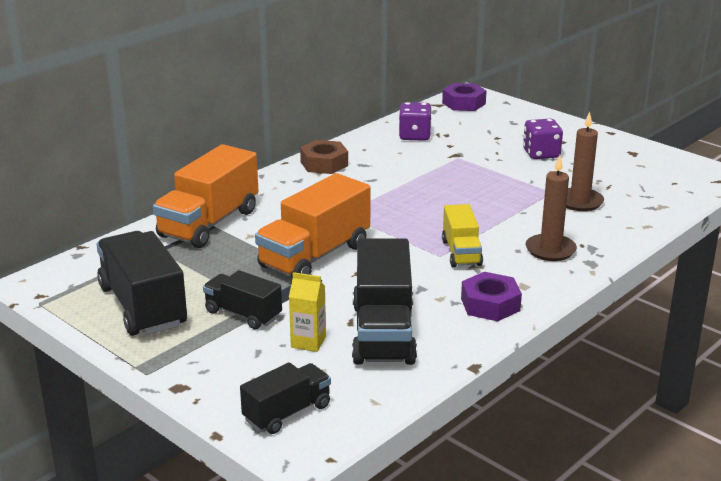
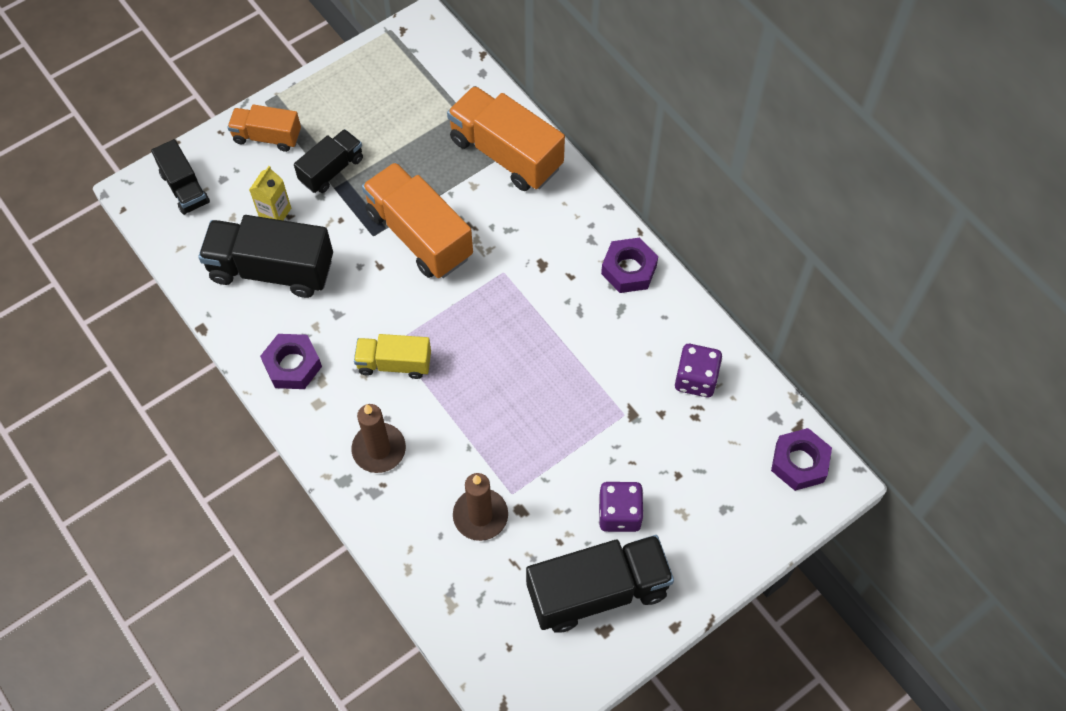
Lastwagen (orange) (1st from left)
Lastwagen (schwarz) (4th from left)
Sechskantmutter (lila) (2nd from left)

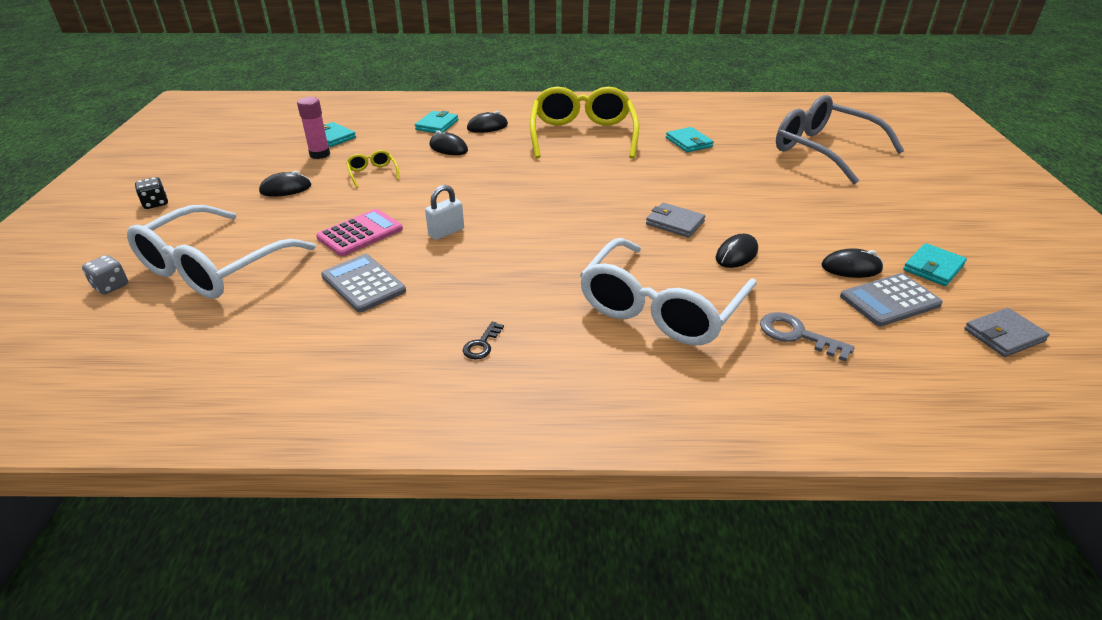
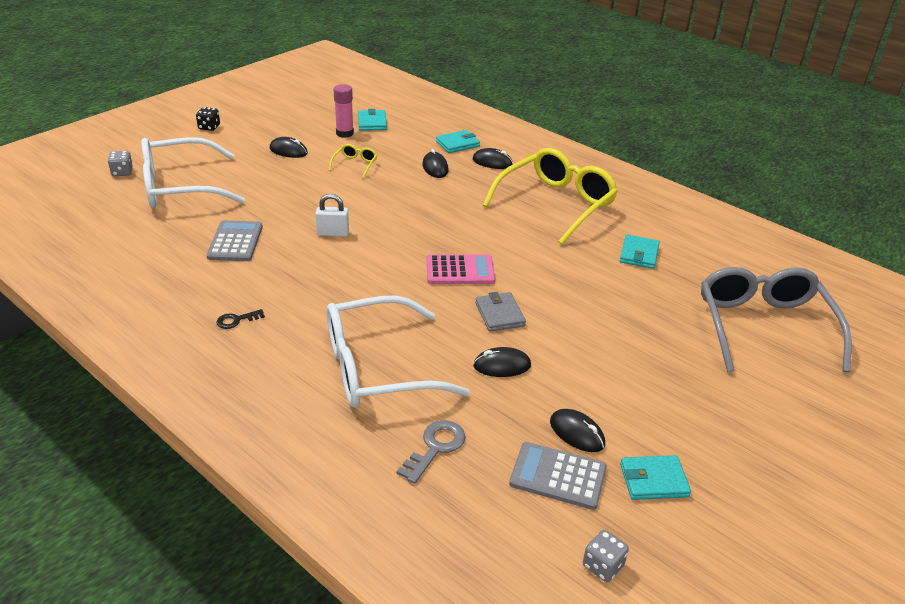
Taschenrechner (rosa)
Spielwürfel (grau) (2nd from left)
Schlüssel (grau)

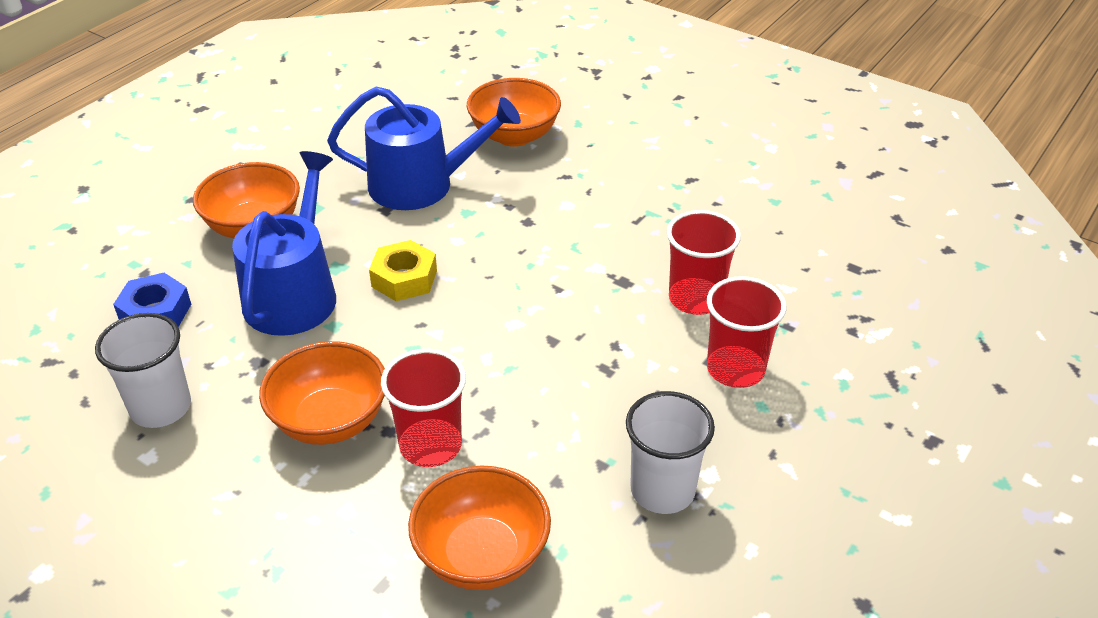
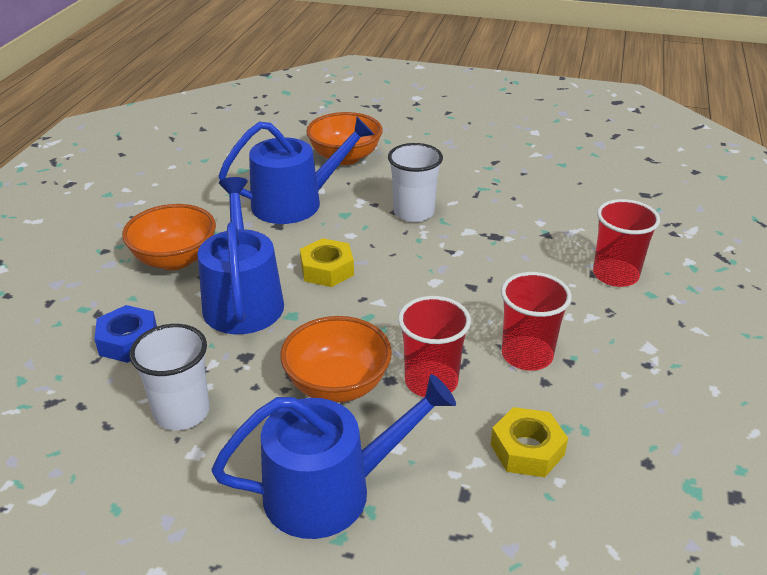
Gießkanne (blau) (3rd from left)
Becher (weiß) (2nd from left)
Becher (rot) (2nd from left)
Sechskantmutter (gelb) (2nd from left)

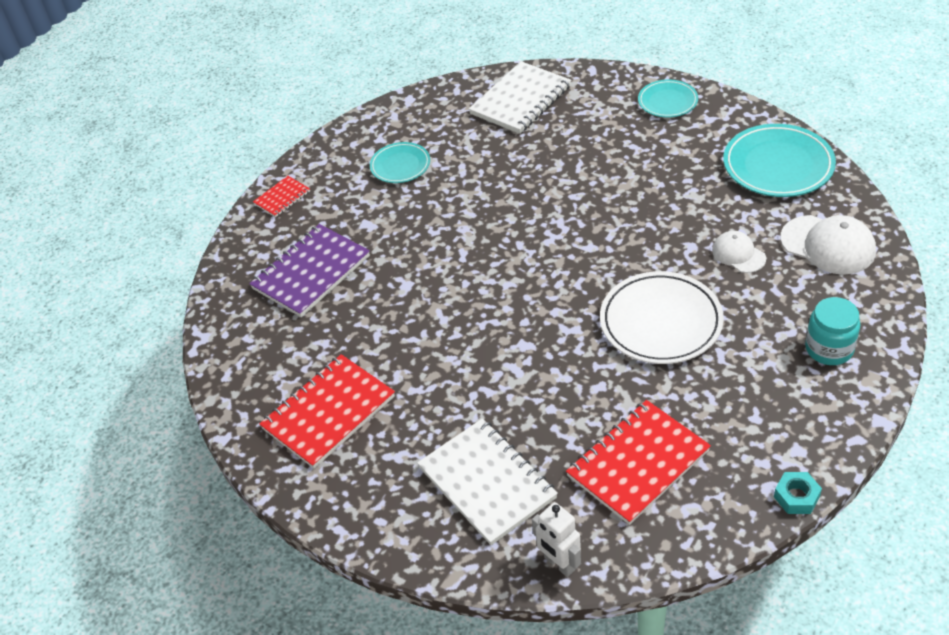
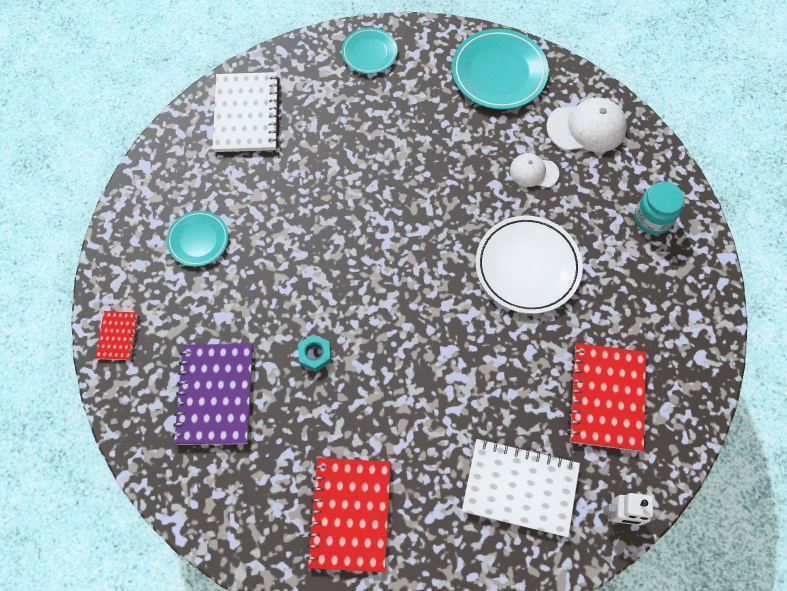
Sechskantmutter (türkis)

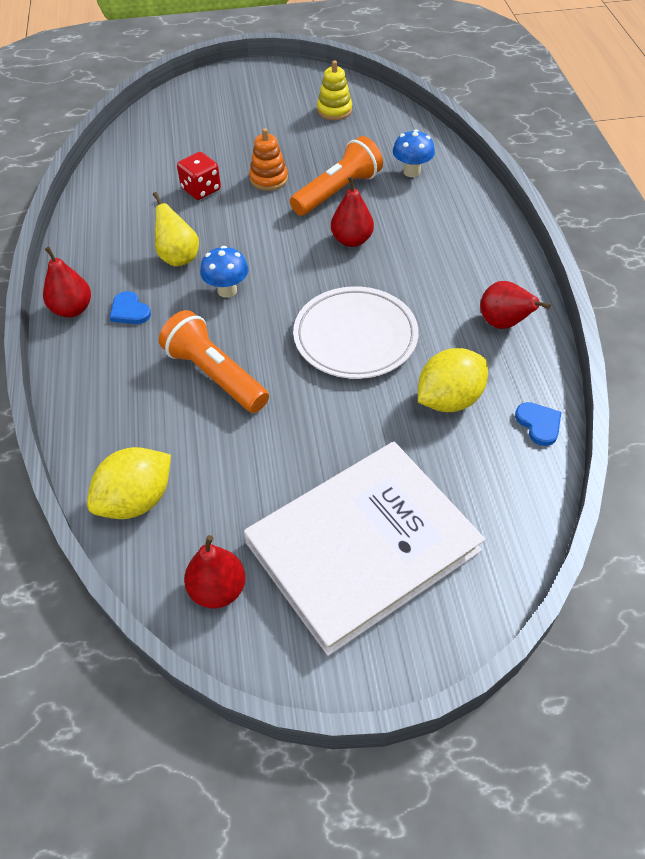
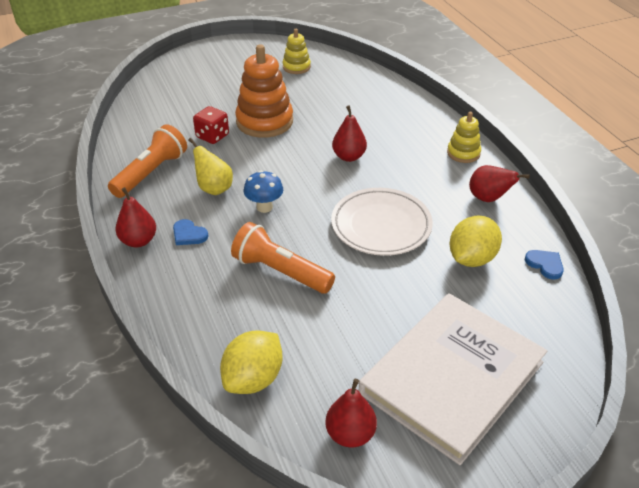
Pilz (blau) (2nd from left in the first image)
Stapelspielzeug (gelb) (2nd from left)
Taschenlampe (orange) (1st from left)
Stapelspielzeug (orange)

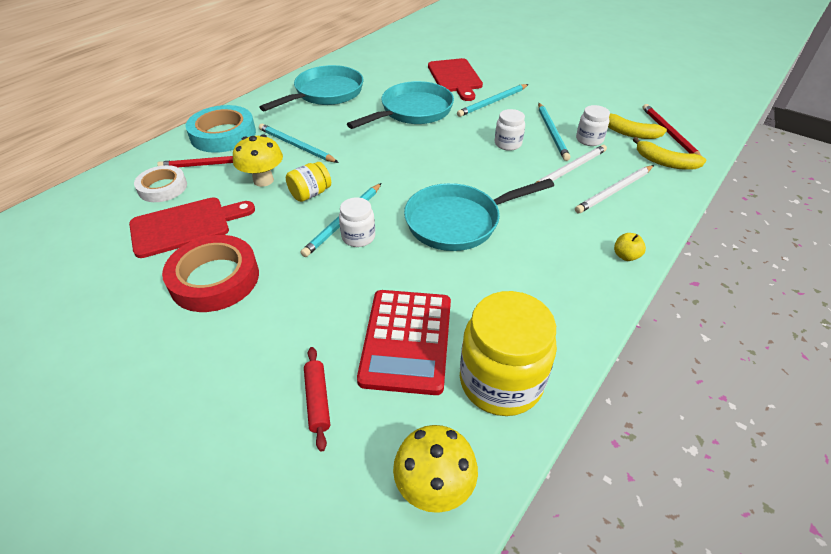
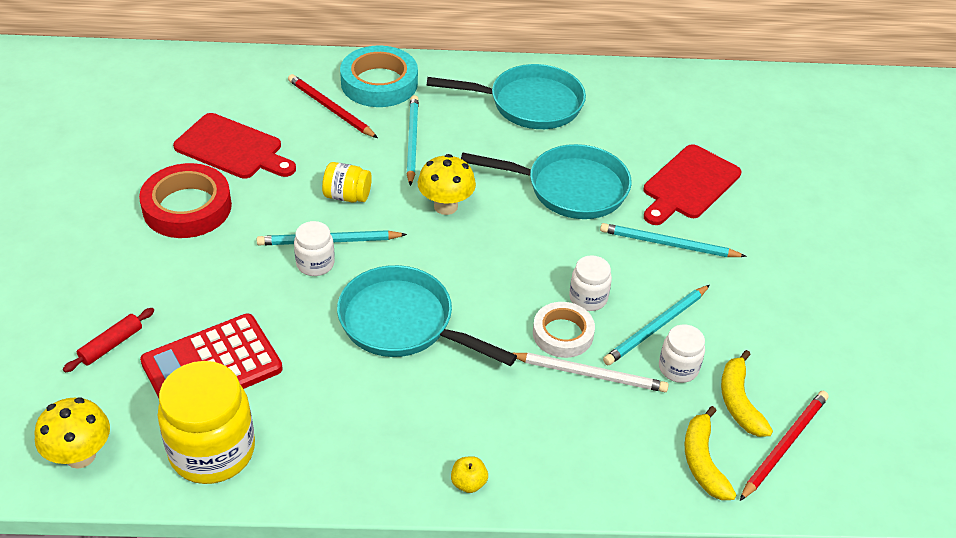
Bleistift (weiß) (2nd from left in the first image)
Klebeband (weiß)
Pilz (gelb) (2nd from left)

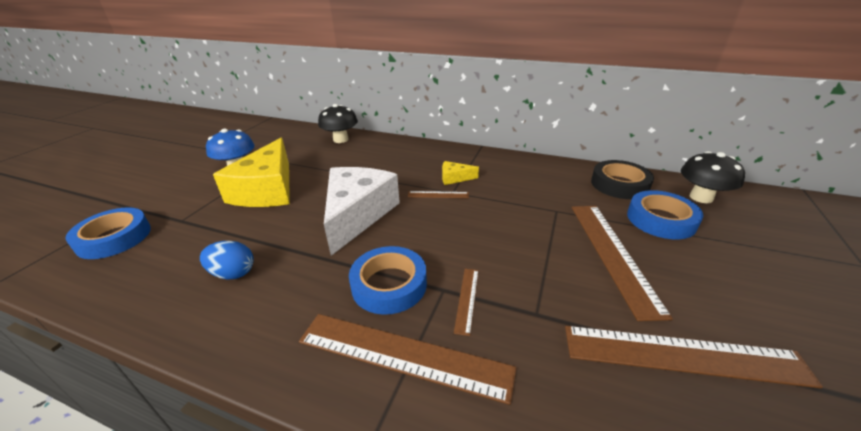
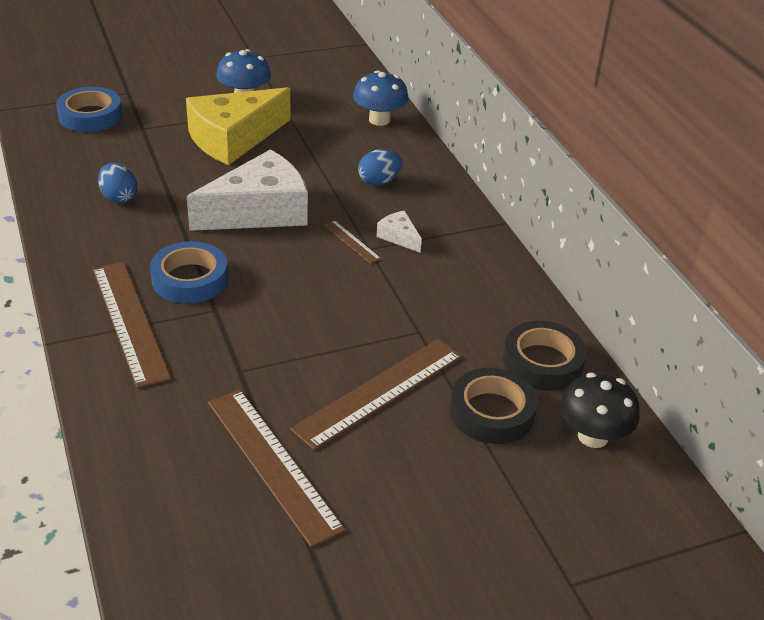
Lineal (braun) (3rd from left in the first image)
Ei (blau) (2nd from left)
Pilz (blau) (2nd from left)
Käse (weiß) (2nd from left)
Klebeband (schwarz) (1st from left)

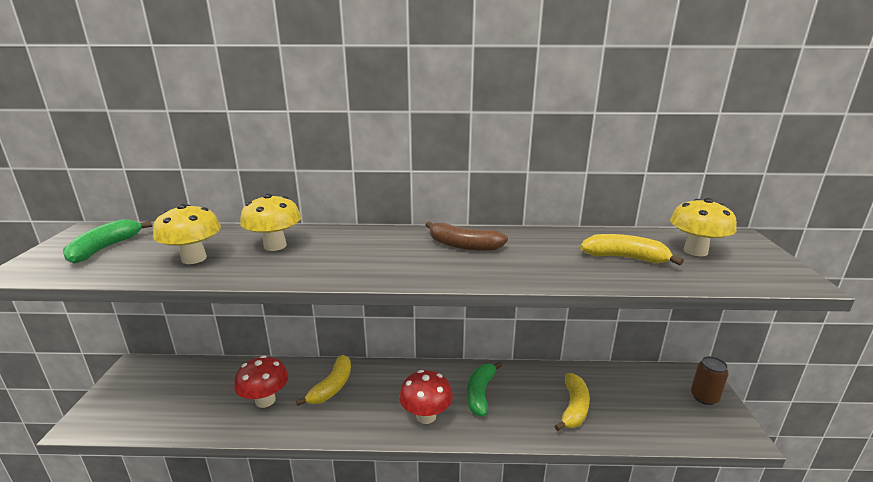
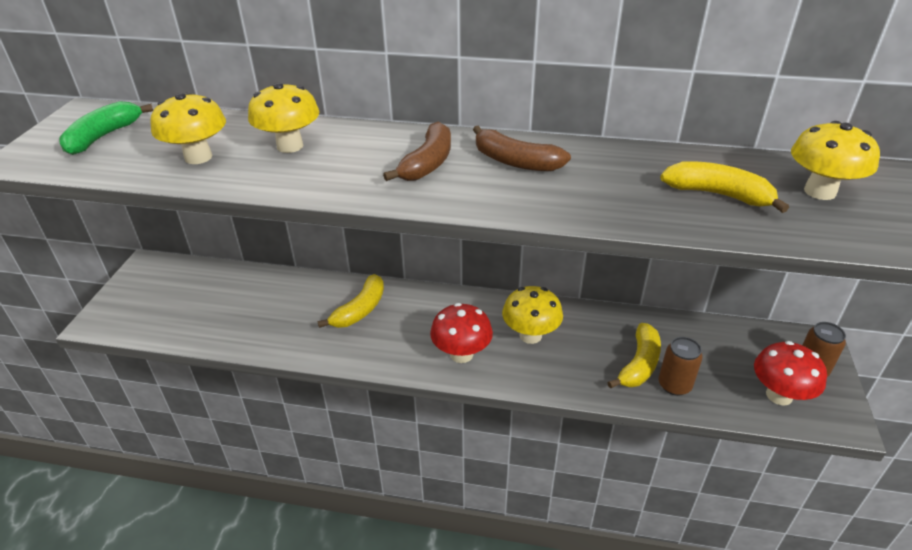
Banane (braun) (1st from left)
Dose (braun) (1st from left)
Pilz (rot) (2nd from left)
Pilz (gelb) (3rd from left)

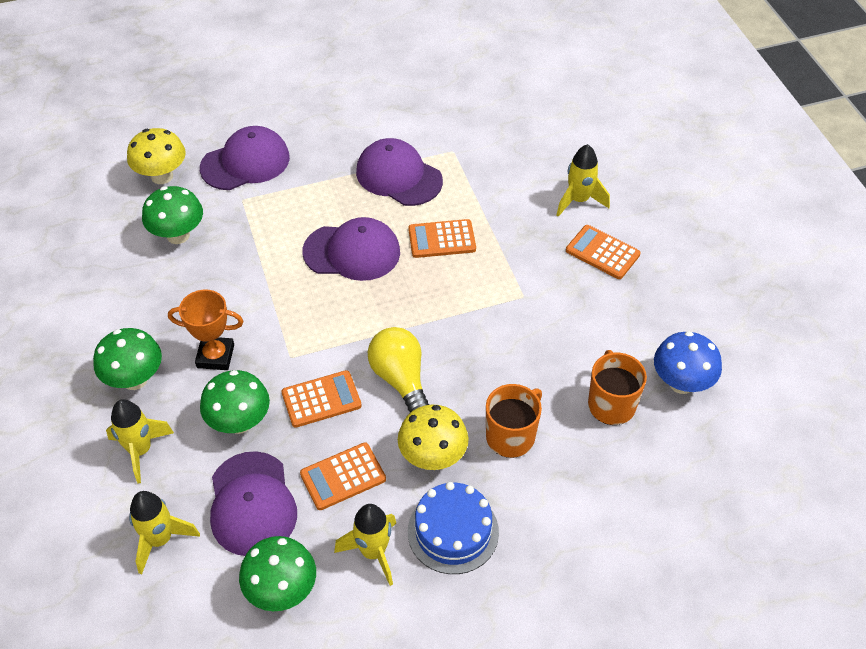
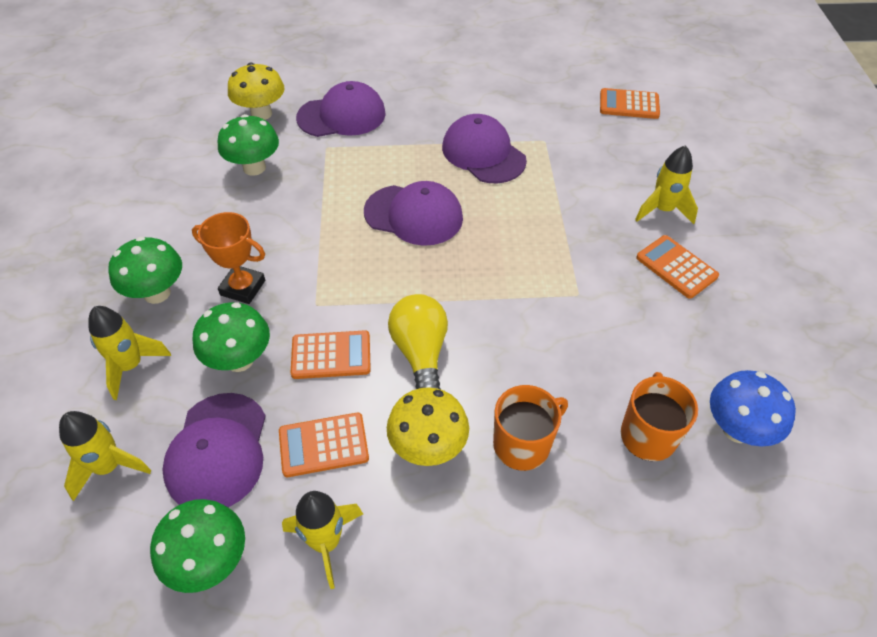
Kuchen (blau)
Taschenrechner (orange) (3rd from left)

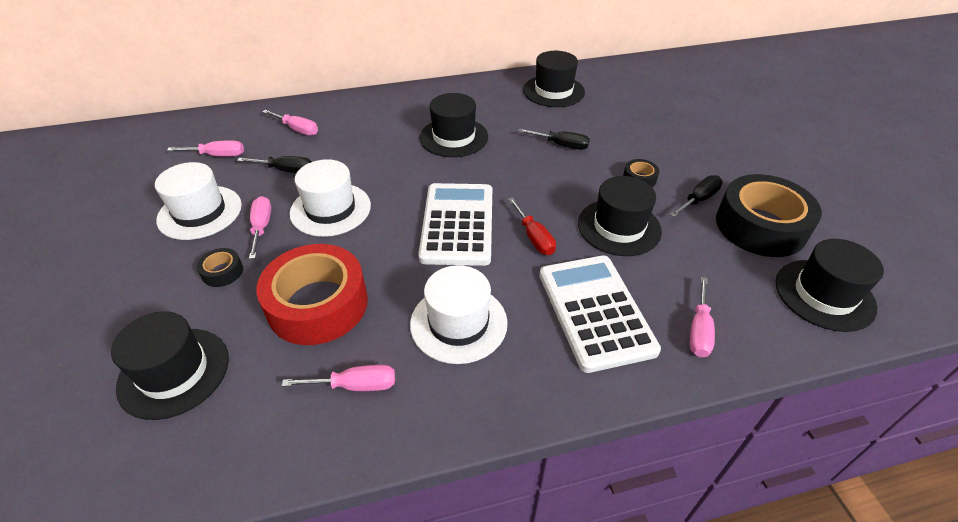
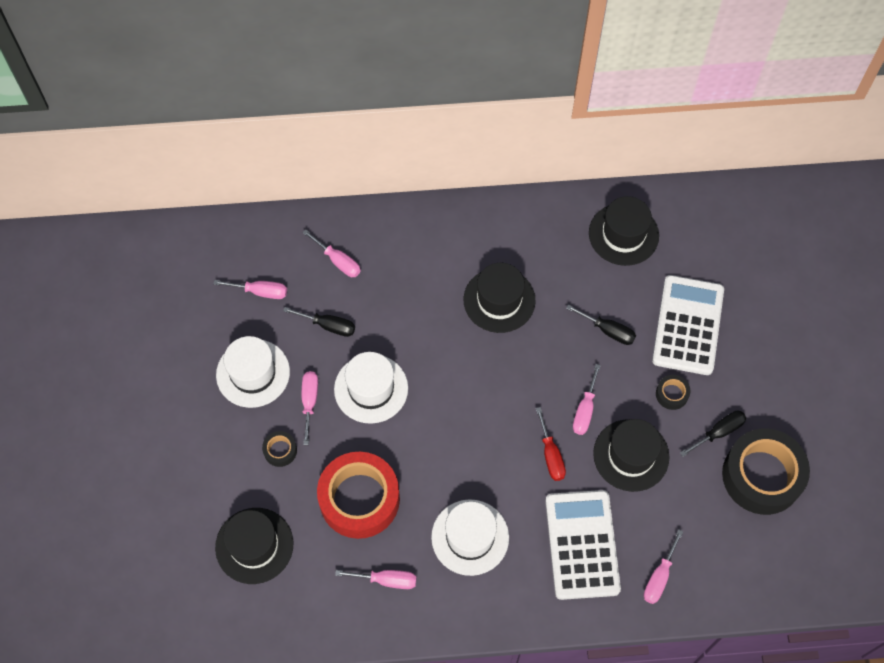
Hut (schwarz) (5th from left in the first image)
Schraubenzieher (rosa) (5th from left)
Taschenrechner (weiß) (2nd from left)

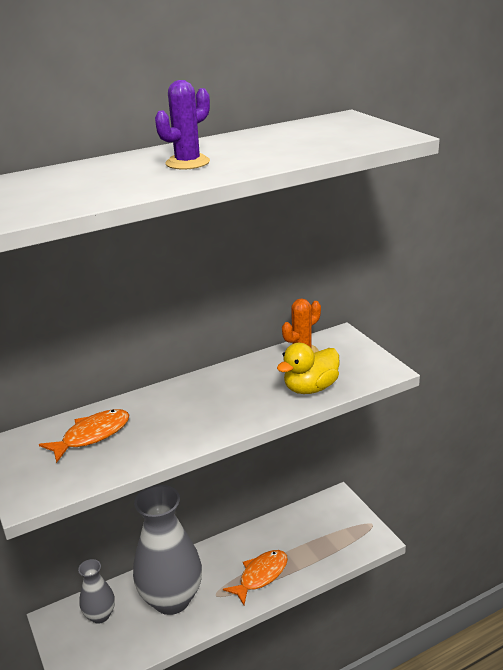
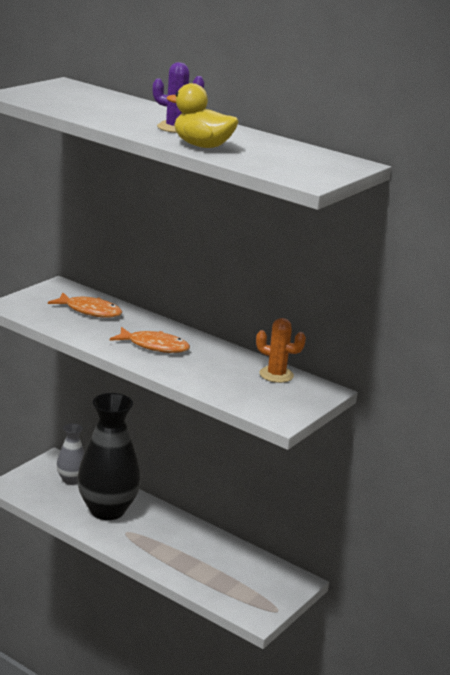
Fisch (orange) (2nd from left)
Ente (gelb)
Vase (schwarz)

